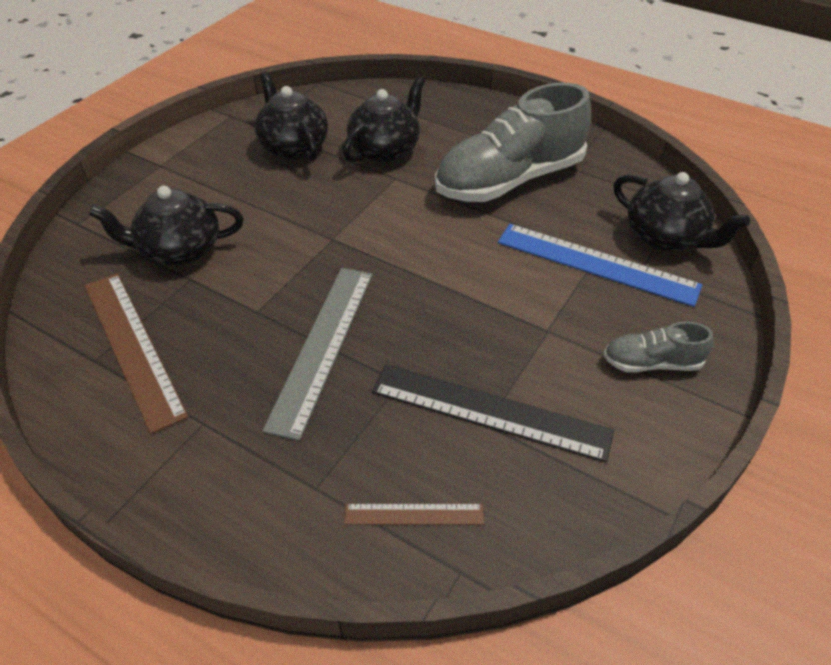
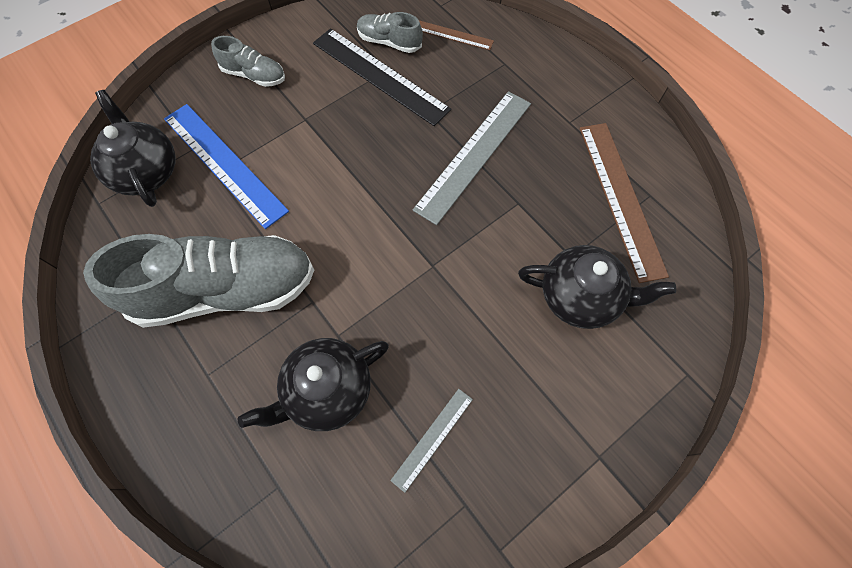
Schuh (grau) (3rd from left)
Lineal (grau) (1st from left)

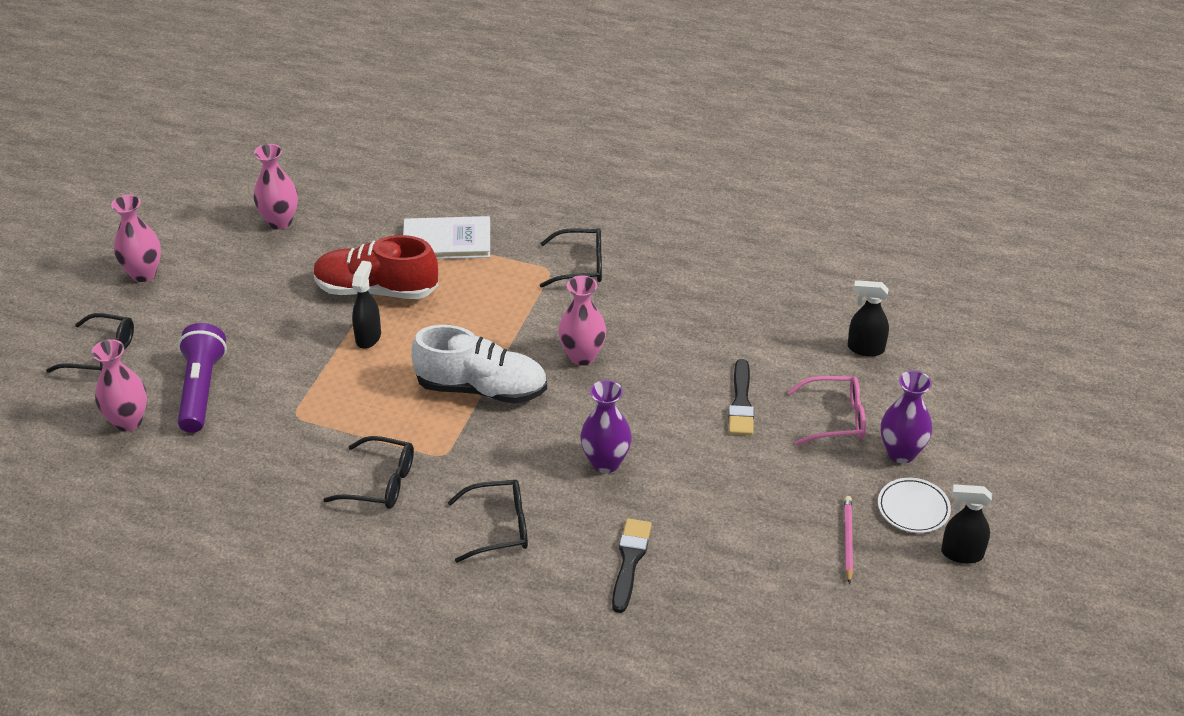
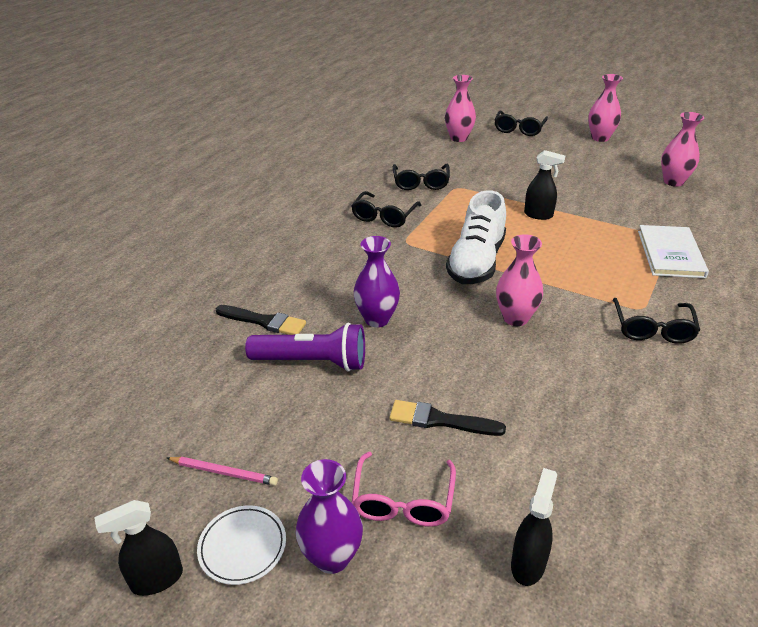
Schuh (rot)
Taschenlampe (lila)
Brille (schwarz) (2nd from left)
Sprühflasche (schwarz) (1st from left)

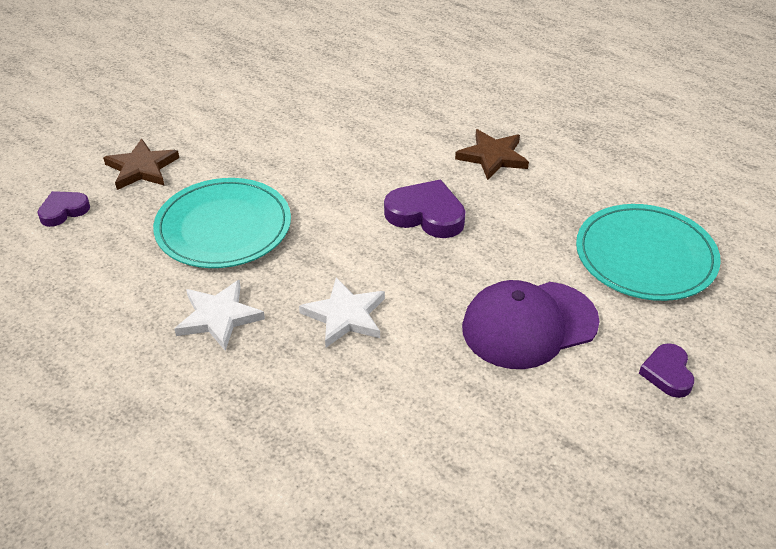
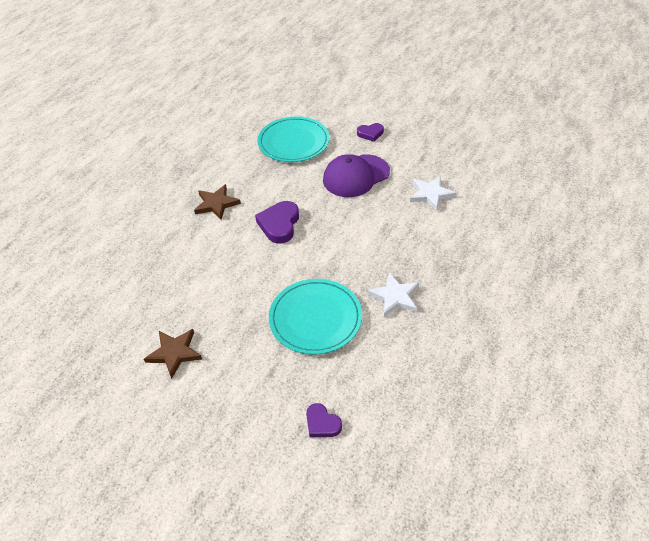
Stern (braun) (1st from left)
Stern (weiß) (2nd from left)
Kappe (lila)

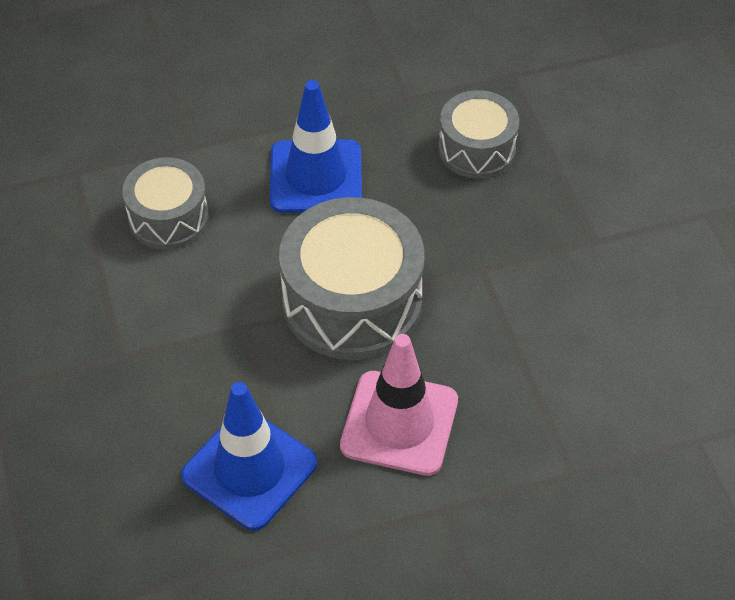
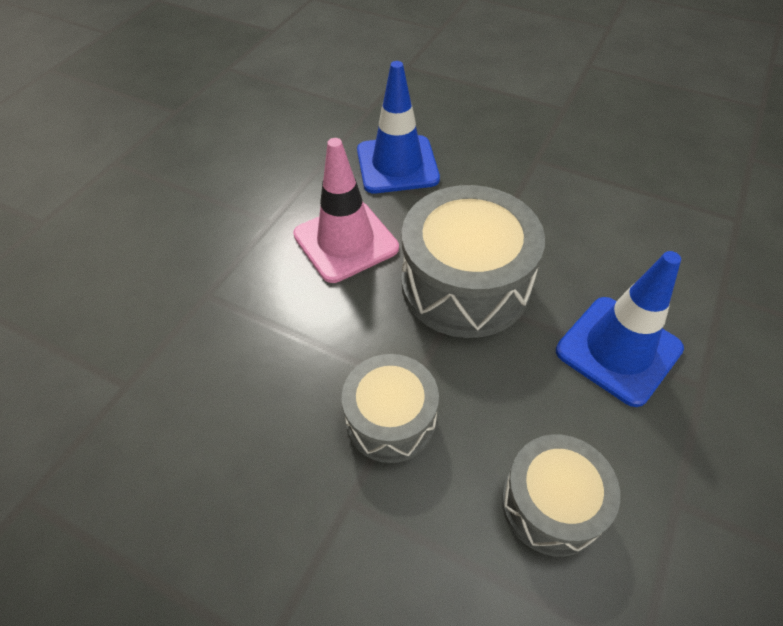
Trommel (grau) (1st from left)

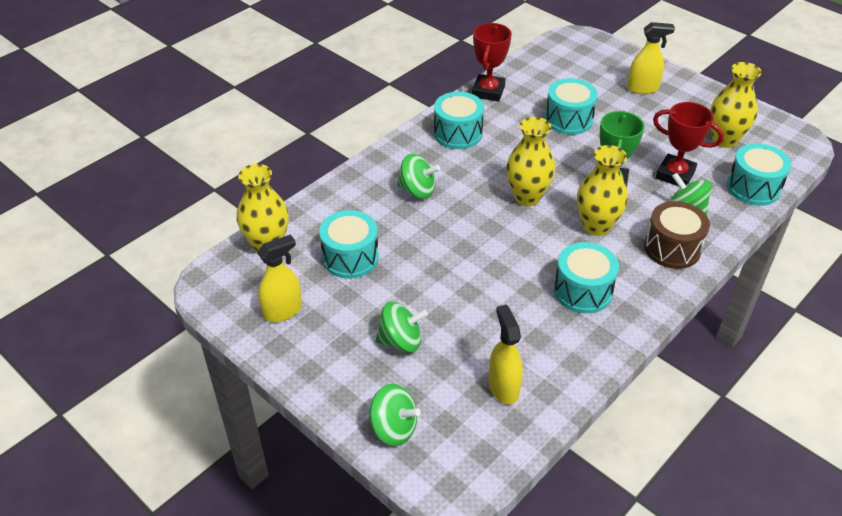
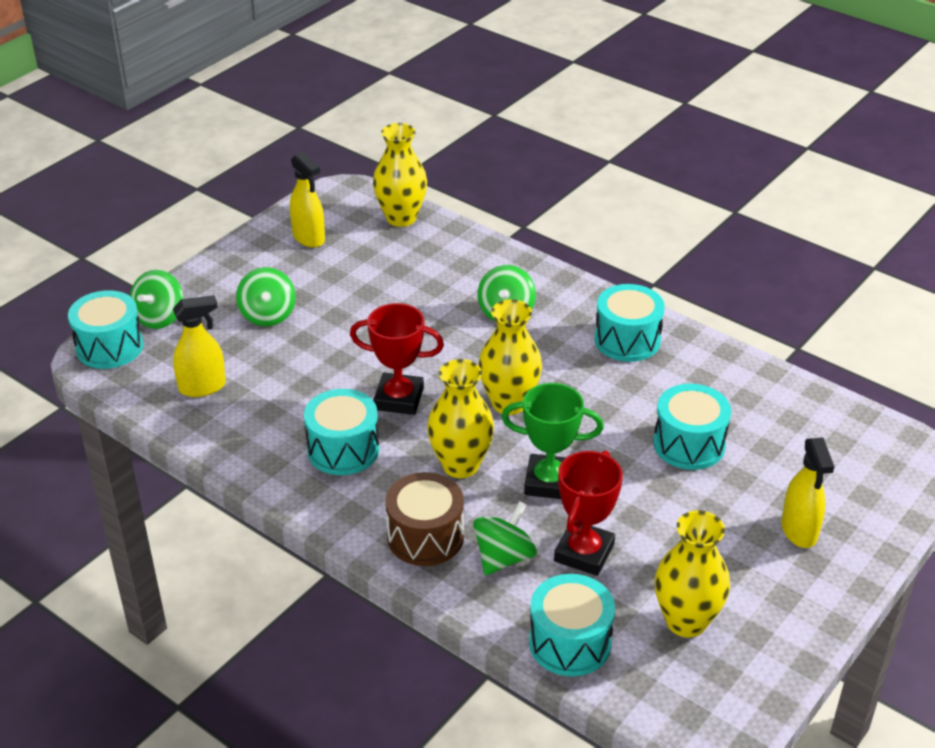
Trommel (türkis) (1st from left)
Pokal (rot) (1st from left)

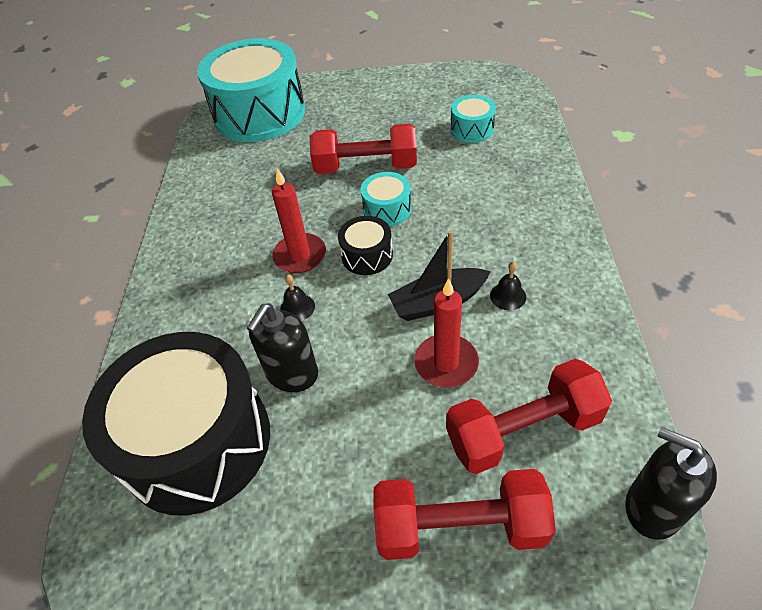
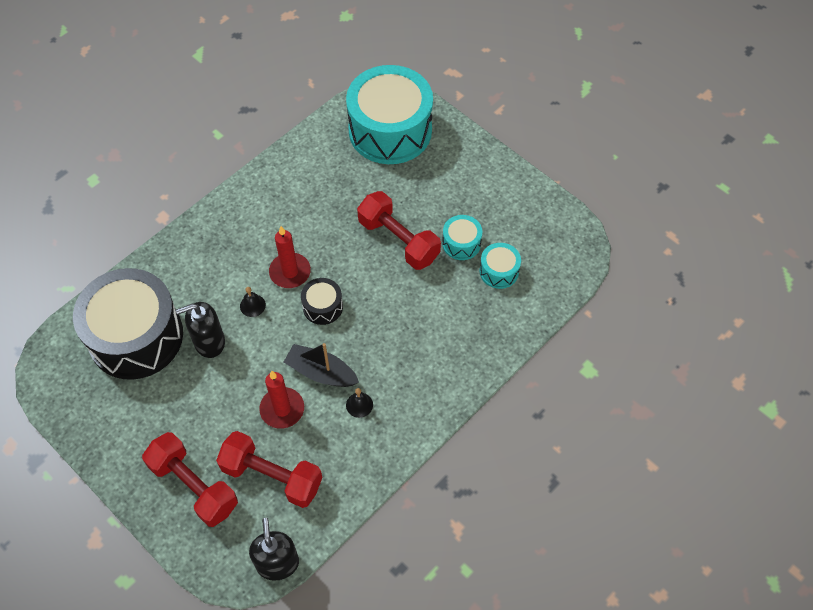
Trommel (türkis) (2nd from left)

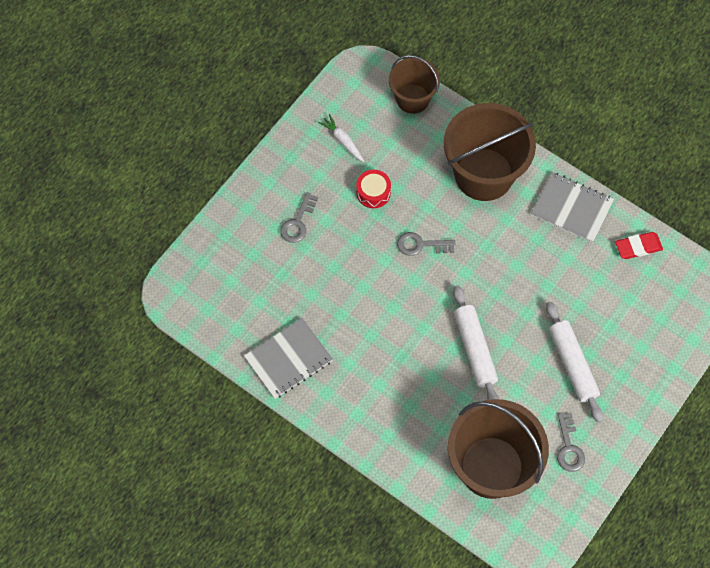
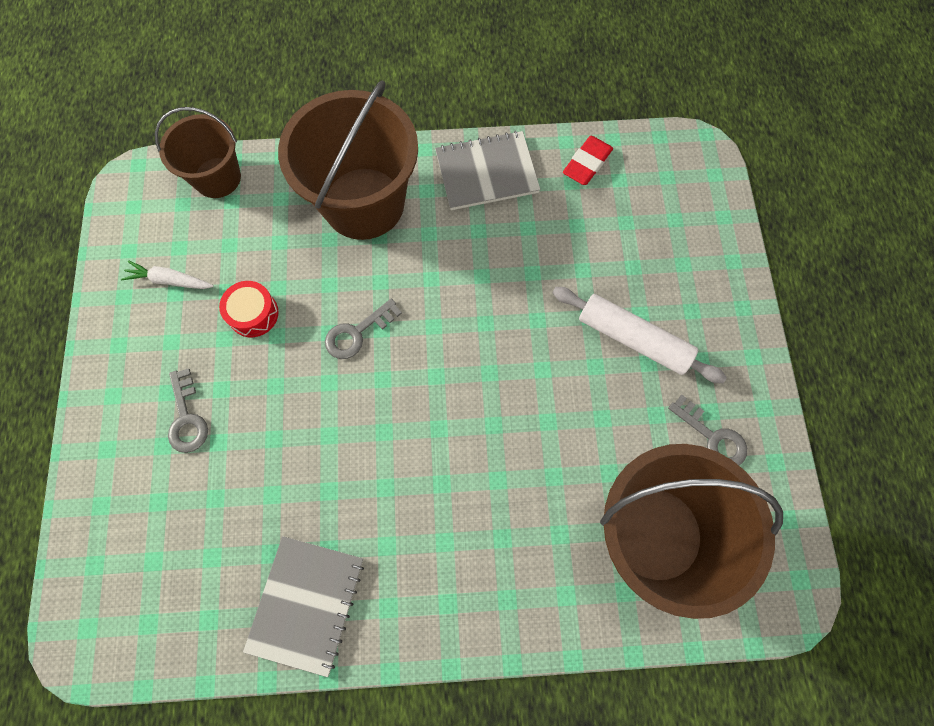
Nudelholz (weiß) (1st from left in the first image)

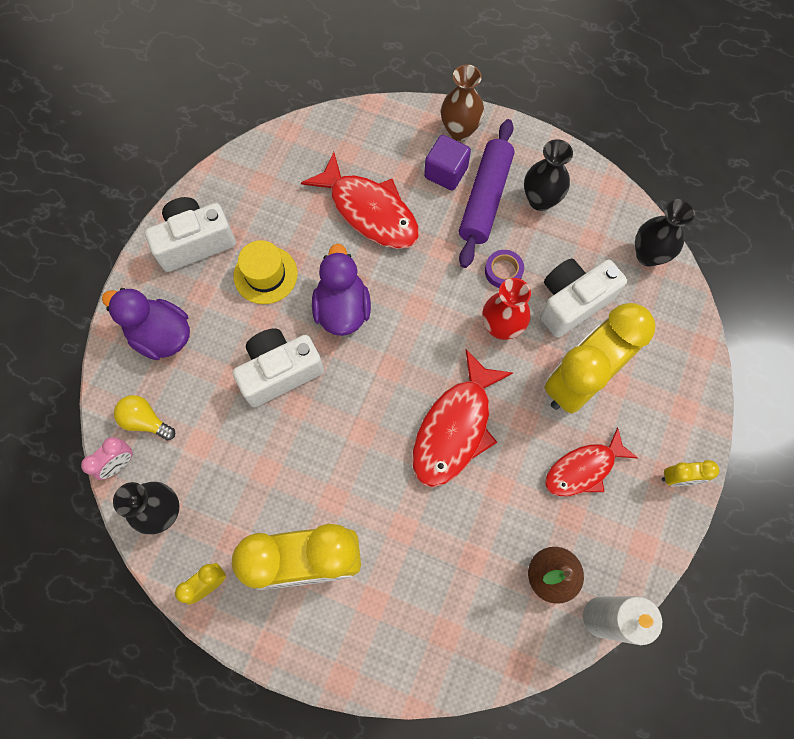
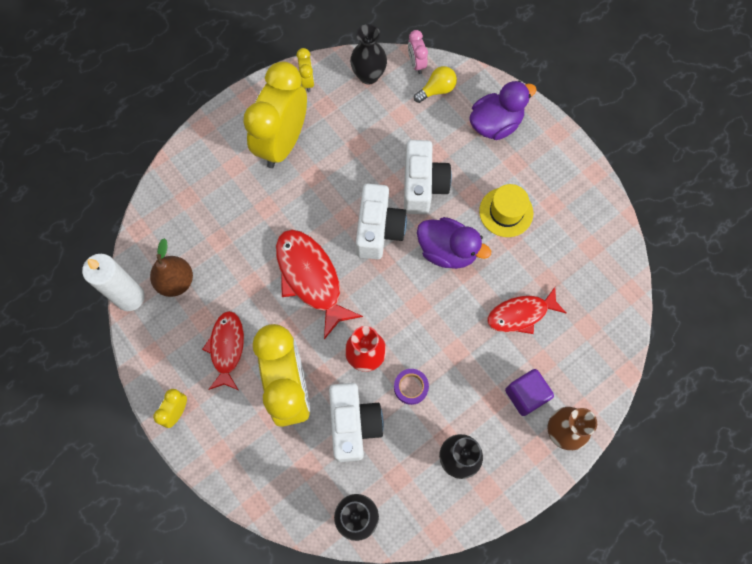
Nudelholz (lila)
Kamera (weiß) (2nd from left)
Fisch (rot) (3rd from left)

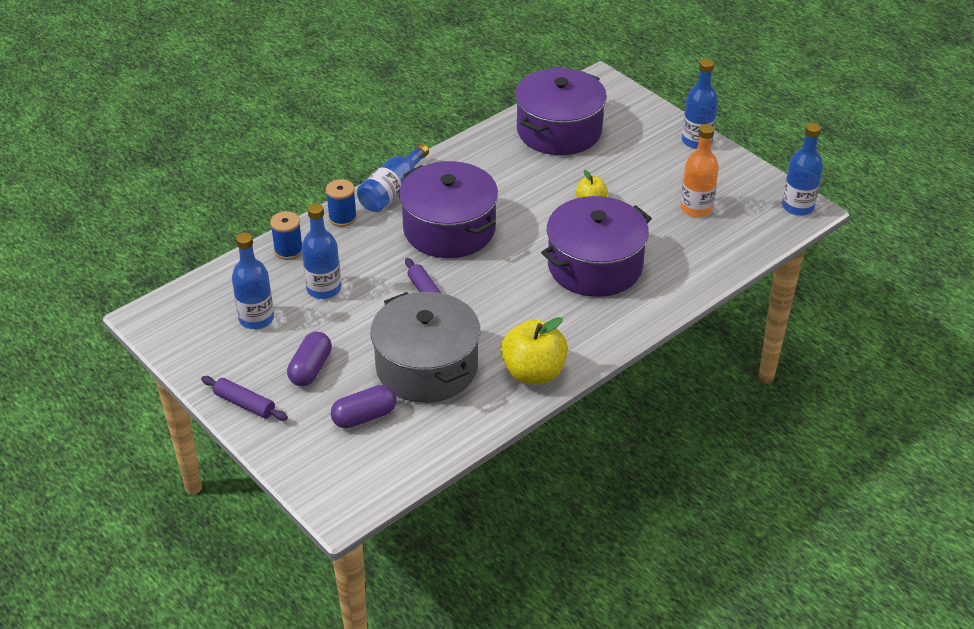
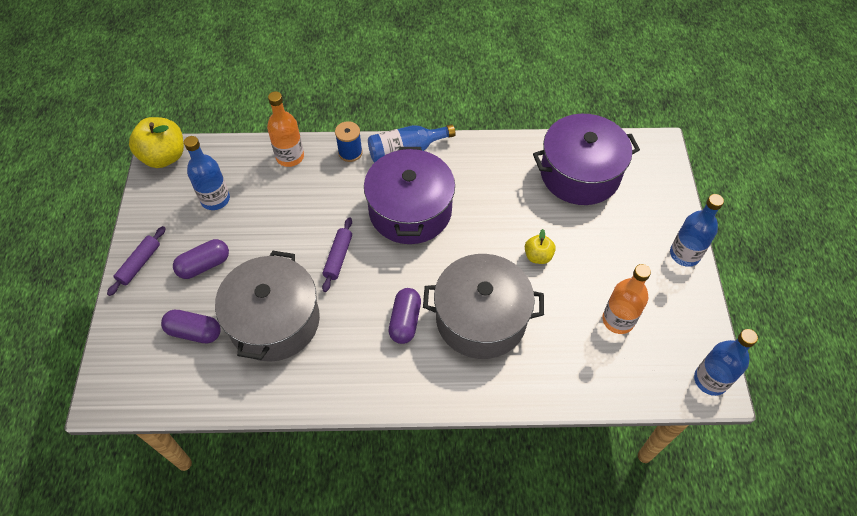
Flasche (blau) (2nd from left in the first image)
Kapsel (lila) (3rd from left)
Apfel (gelb) (1st from left)
Flasche (orange) (1st from left)
Kochtopf (grau) (2nd from left)
Nudelholz (lila) (1st from left)

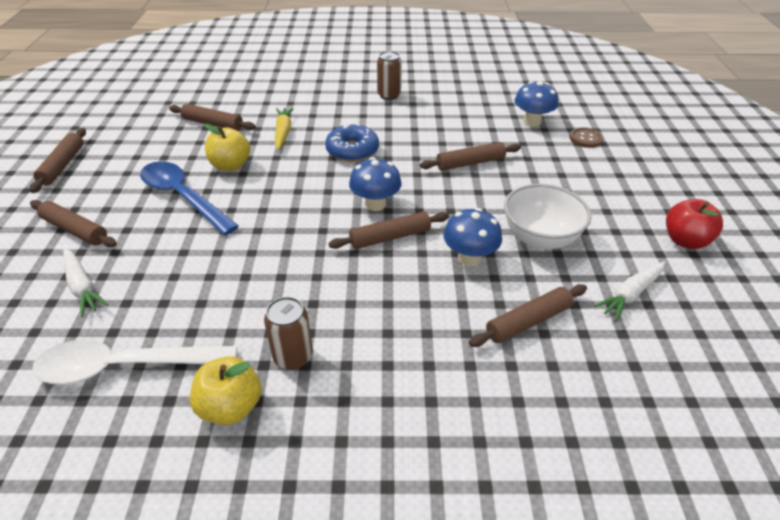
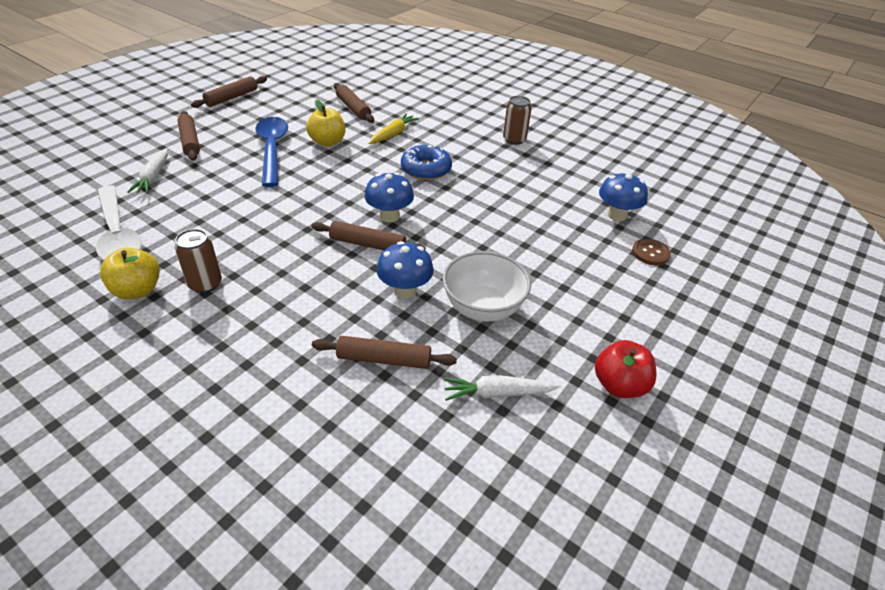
Nudelholz (braun) (5th from left in the first image)
Löffel (weiß)

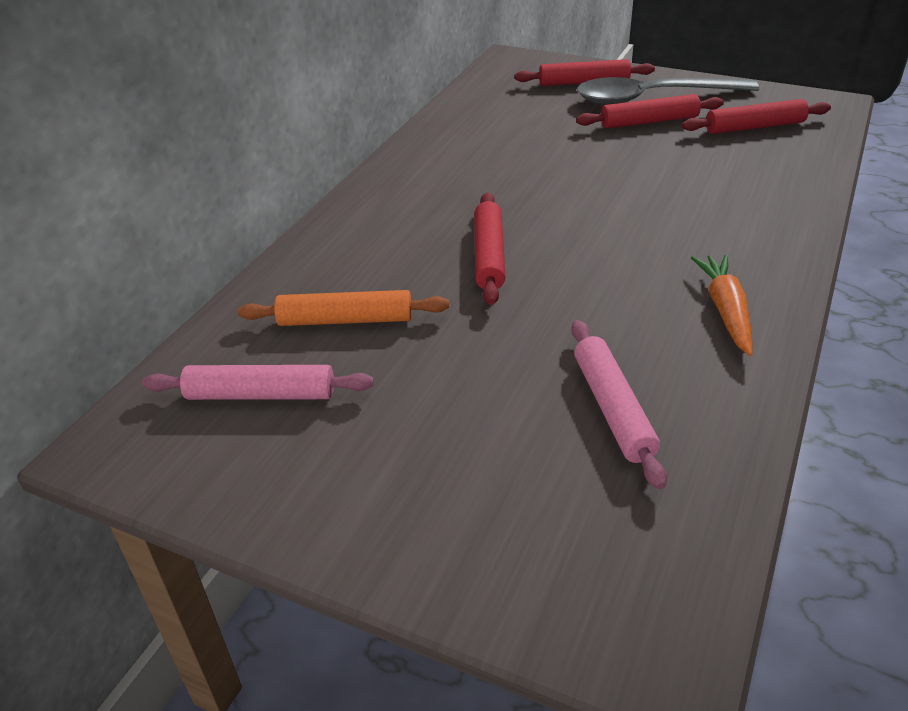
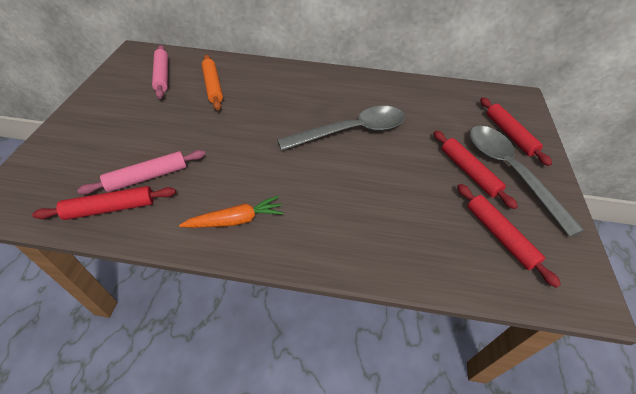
Löffel (grau) (1st from left)
Nudelholz (rot) (1st from left)

